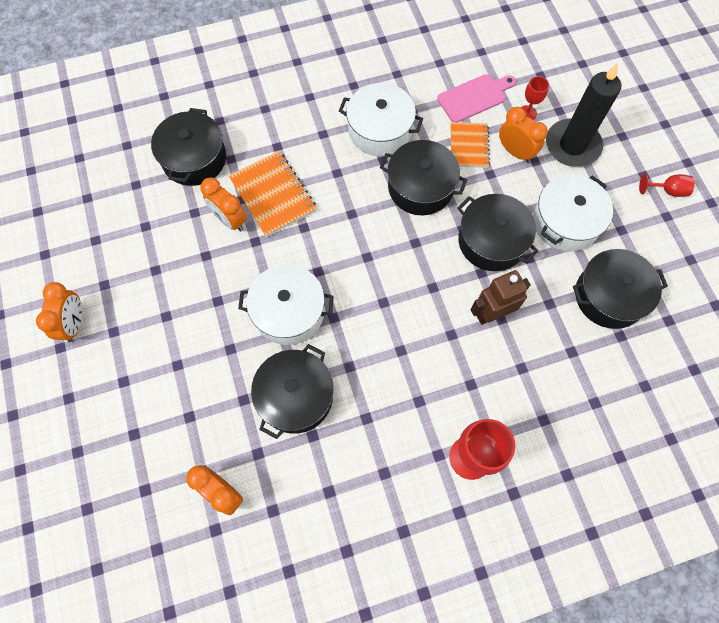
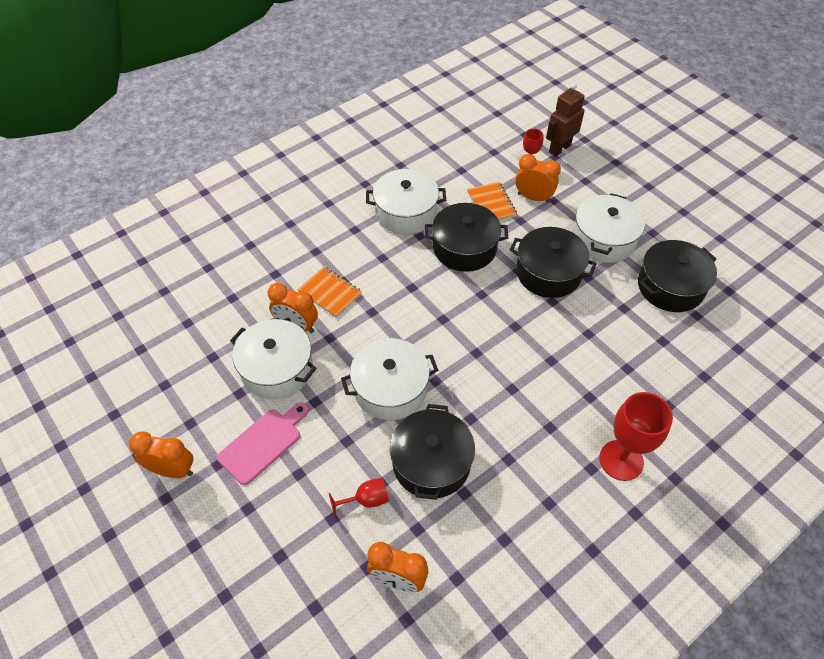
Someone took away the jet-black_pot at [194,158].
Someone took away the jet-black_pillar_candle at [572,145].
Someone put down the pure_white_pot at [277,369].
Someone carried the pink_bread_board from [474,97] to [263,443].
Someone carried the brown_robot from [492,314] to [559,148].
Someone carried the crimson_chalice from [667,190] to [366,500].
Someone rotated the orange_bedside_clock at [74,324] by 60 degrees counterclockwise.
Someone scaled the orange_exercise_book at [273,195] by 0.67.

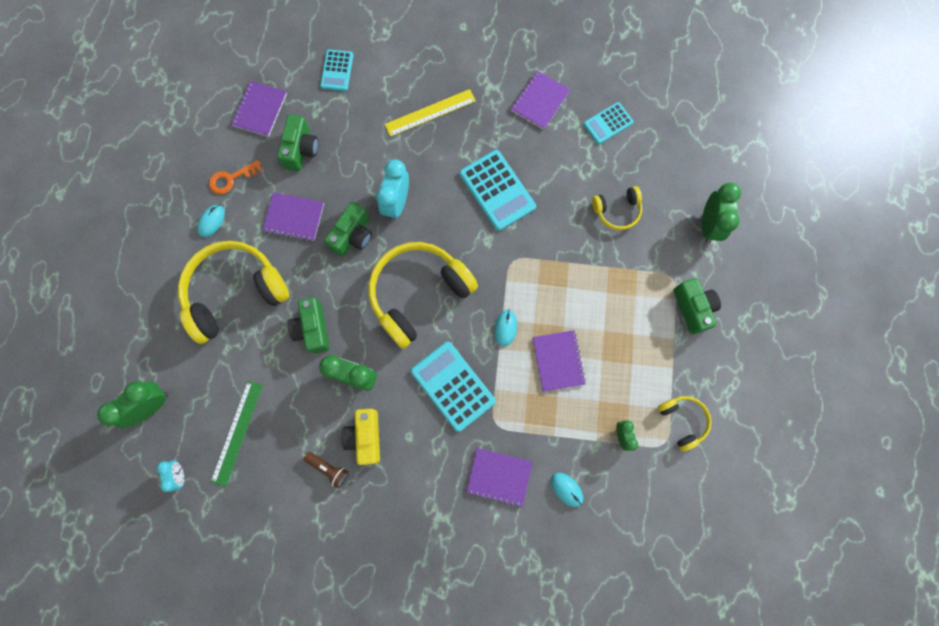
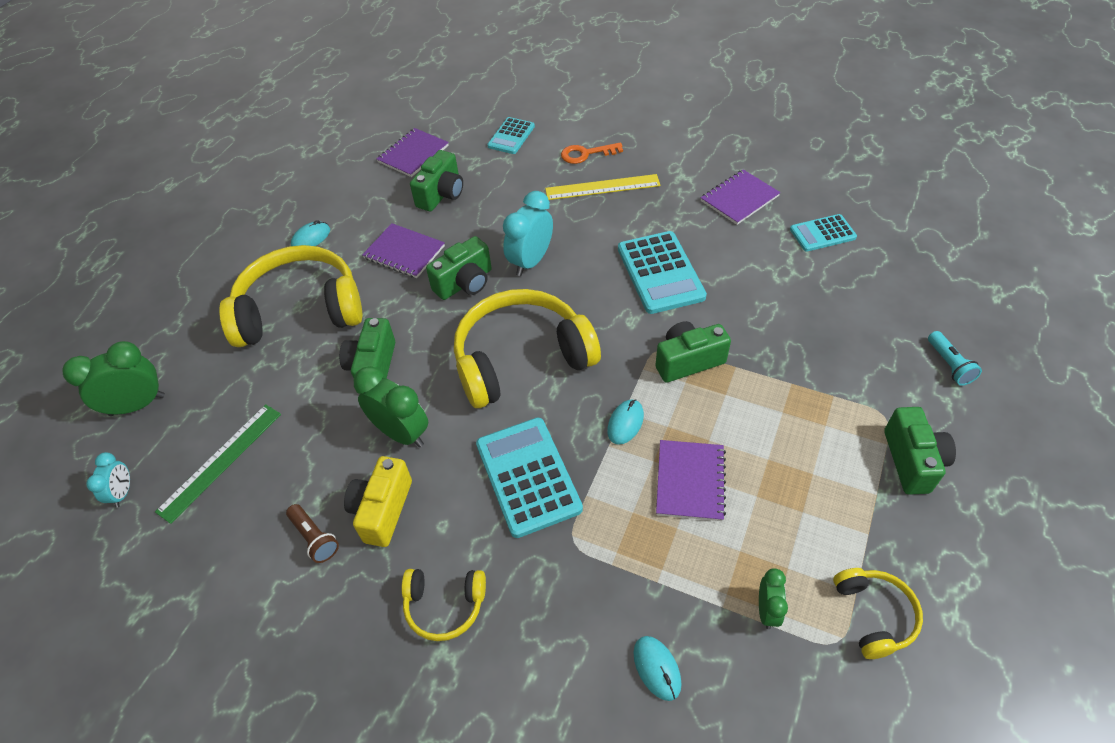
Someone took away the violet_exercise_book at [499,476].
Someone put down the green_photo_camera at [688,361].
Someone carried the orange_latchkey from [231,179] to [586,154].
Someone carried the golden_headphones from [617,211] to [444,606].
Someone swapped the green_bedside_clock at [708,225] for the turquoise_pocket_torch at [949,365].

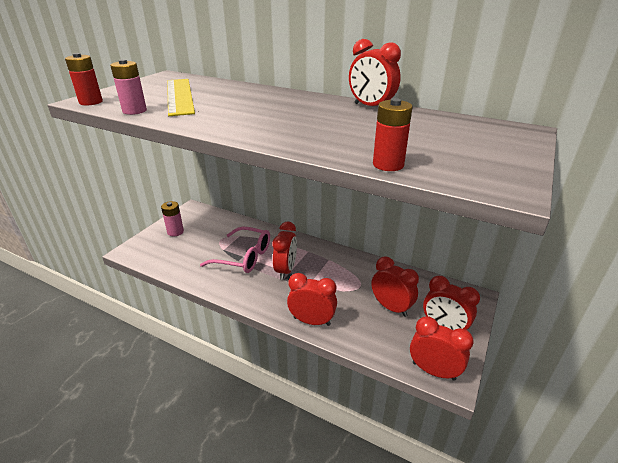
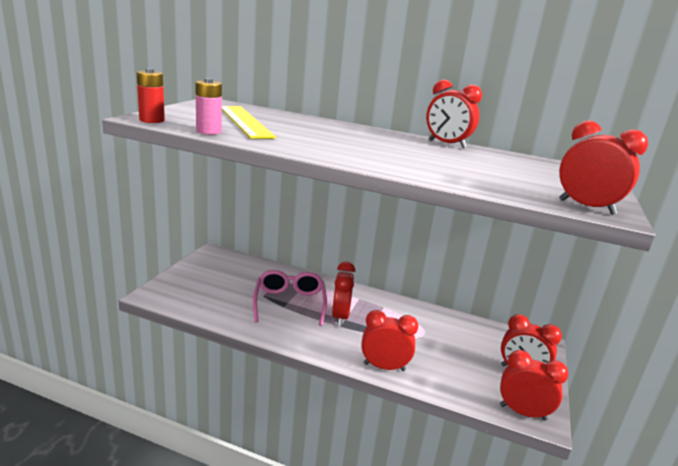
Someone took away the pink_power_cell at [175,232].
Someone took away the crimson_power_cell at [388,165].
Someone carried the crimson_bedside_clock from [391,307] to [586,207].
Someone rotated the pink_spectacles at [244,257] by 105 degrees counterclockwise.

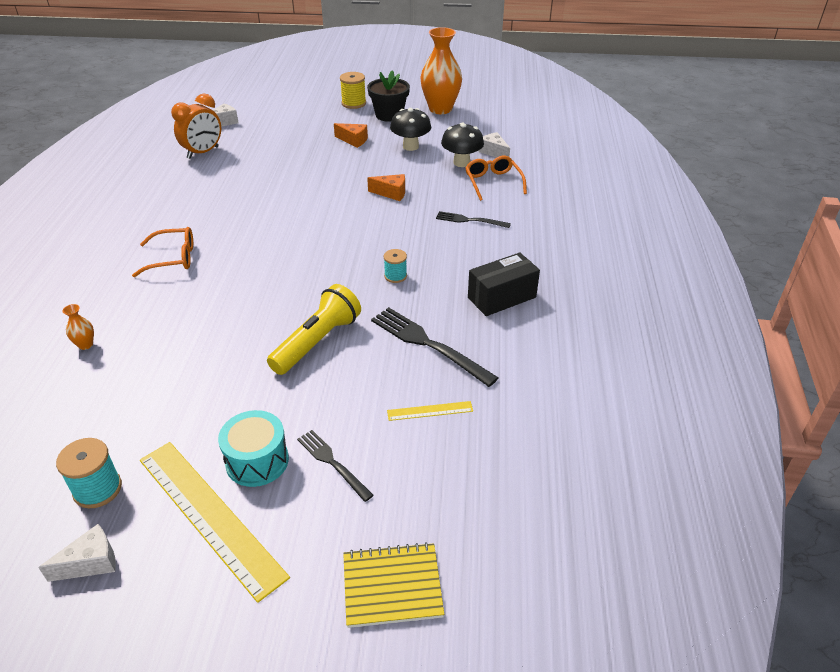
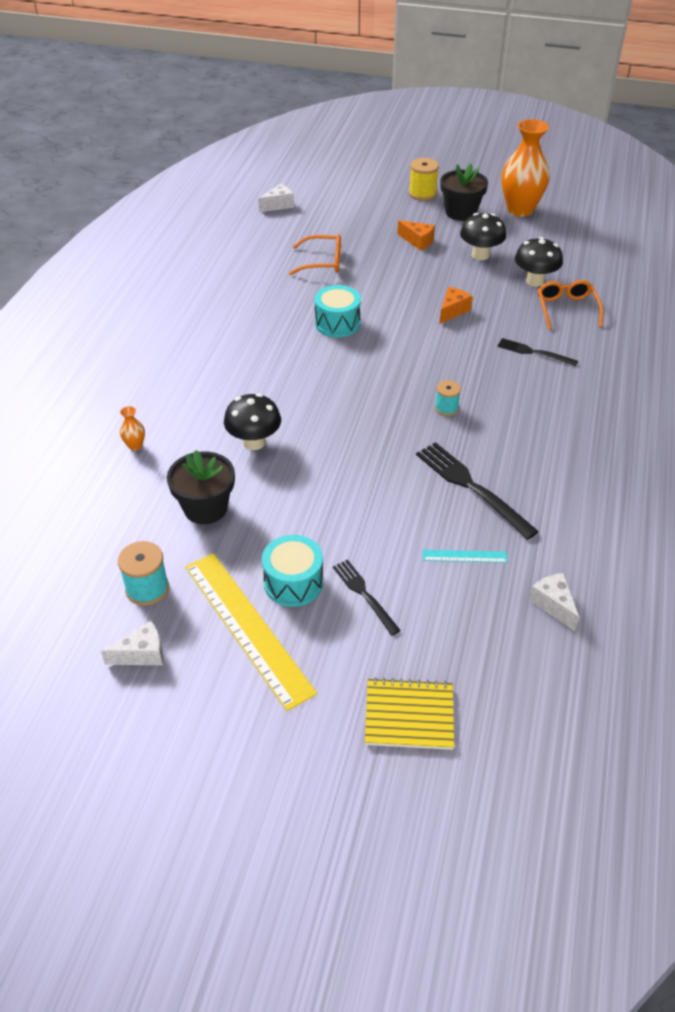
Someone took away the orange_bedside_clock at [203,152].
Someone took away the golden_pocket_torch at [317,342].
Someone took away the jet-black_parcel at [501,297].
Someone put down the jet-black_flower_pot at [205,508].
Someone put down the jet-black_fungus at [254,442].
Someone put down the turquoise_toy_drum at [337,323].
Someone carried the orange_spectacles from [173,258] to [323,262].
Someone carried the pure_white_cheese from [494,152] to [553,604].
Someone repainted the golden_measuring_stick at [430,411], which became the turquoise_measuring_stick at [464,556].
Someone rotated the orange_cheese at [391,193] by 75 degrees counterclockwise.

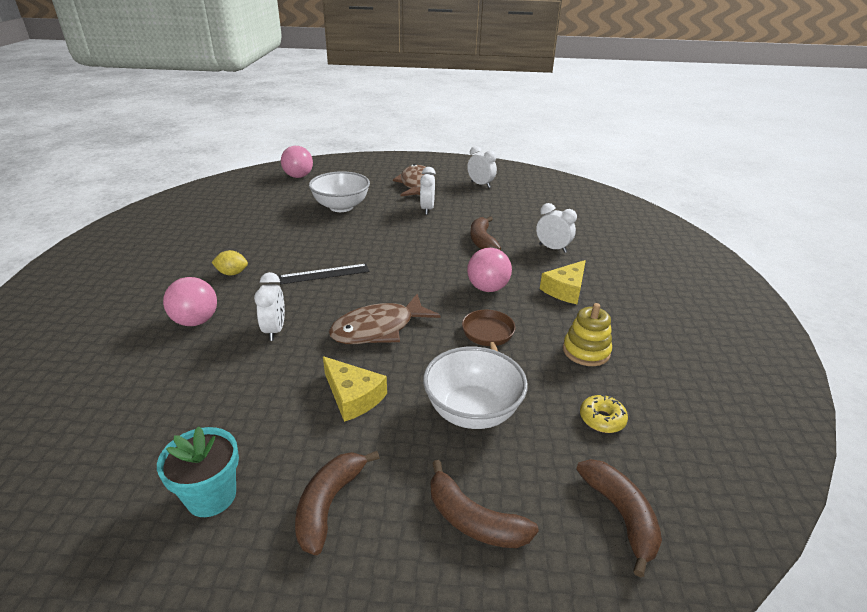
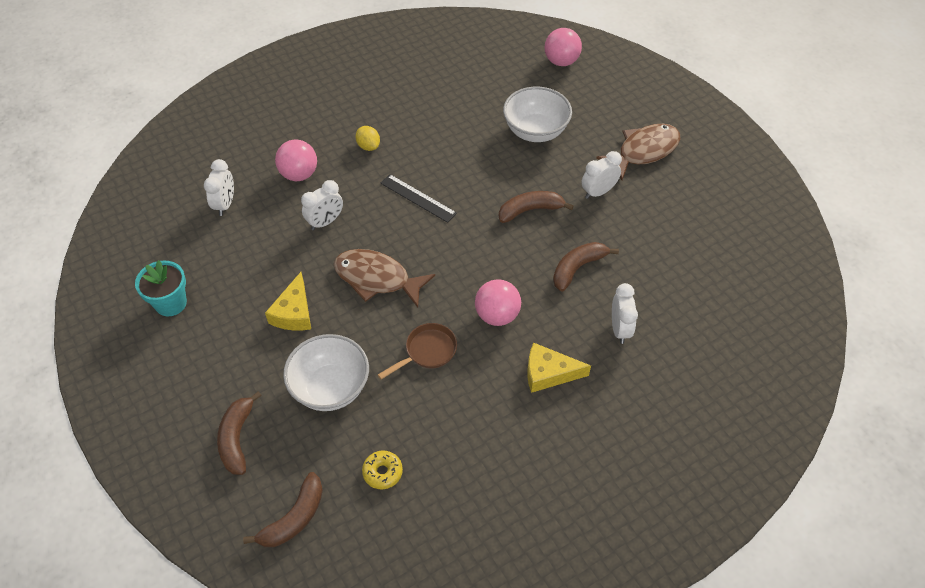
Someone took away the golden_stacking_toy at [586,351].
Someone carried the brown_banana from [329,504] to [530,210].
Someone carried the pure_white_bedside_clock from [480,184] to [225,204].

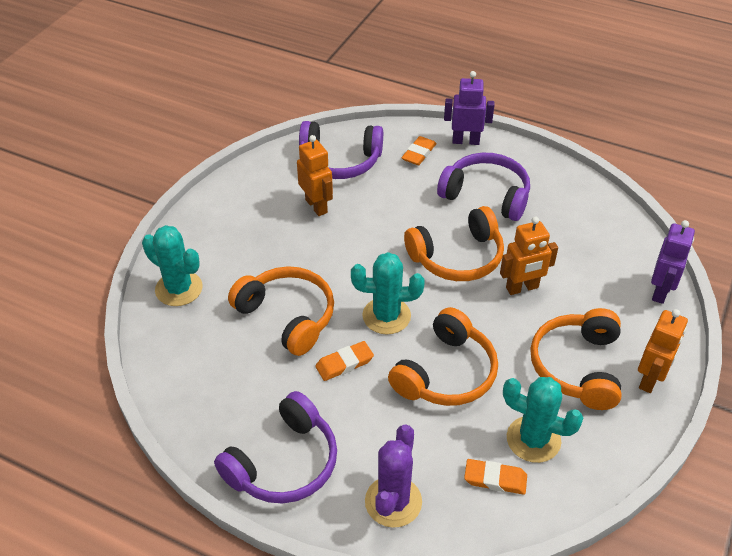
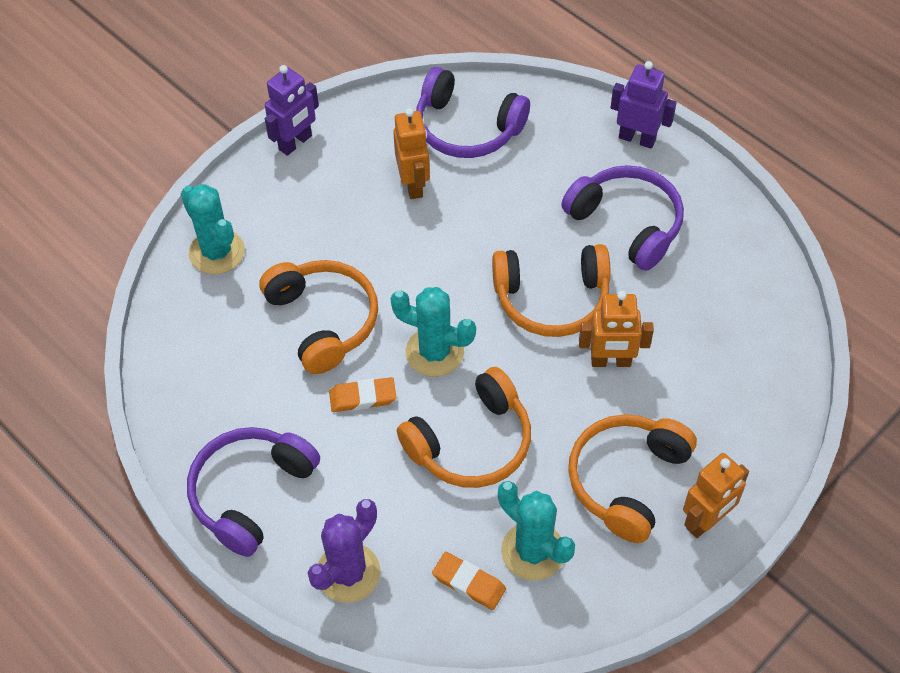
Someone took away the orange_gum_eraser at [418,153].
Someone carried the violet_robot from [660,291] to [295,143].
Someone rotated the violet_headphones at [283,463] by 150 degrees clockwise.

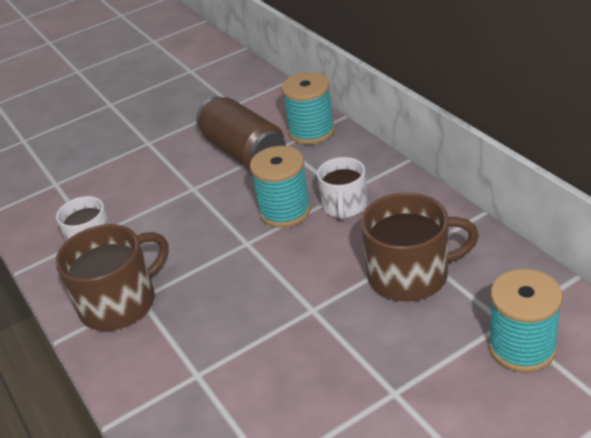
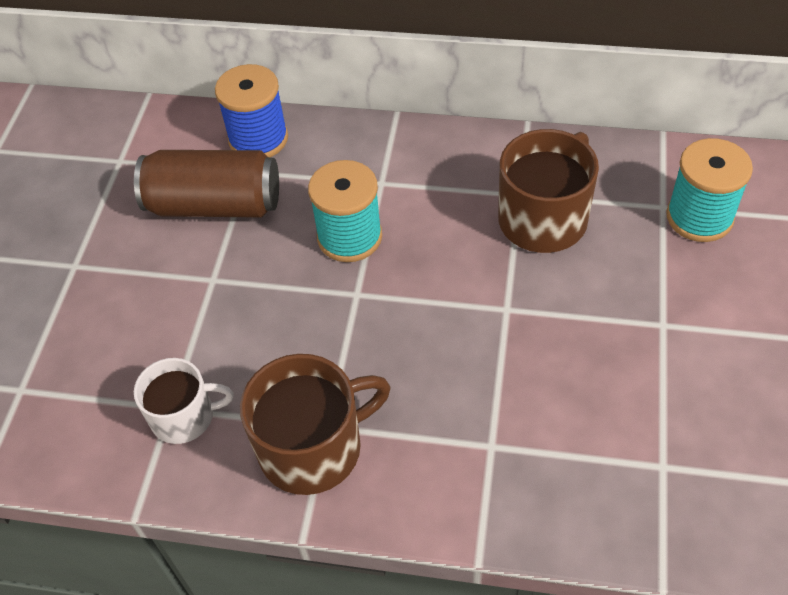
Someone took away the pure_white_mug at [344,206].
Someone repainted the turquoise_spool at [311,131], which became the cobalt_spool at [258,139].
Someone rotated the brown_mug at [120,302] by 60 degrees clockwise.

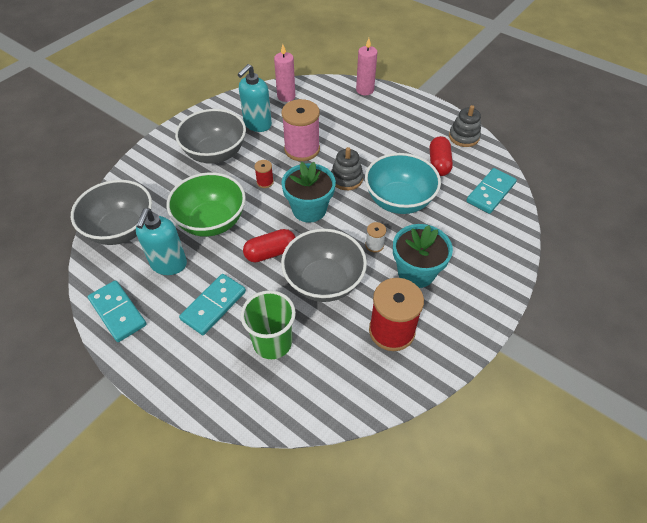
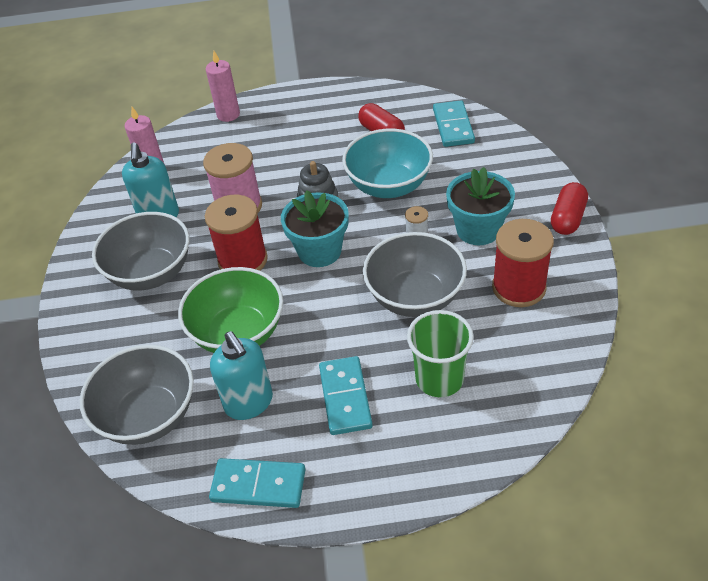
Someone took away the ash-grey_stacking_toy at [464,137].
Someone carried the crimson_capsule from [270,253] to [567,218].
Someone scaled the crimson_spool at [265,182] by 2.20.

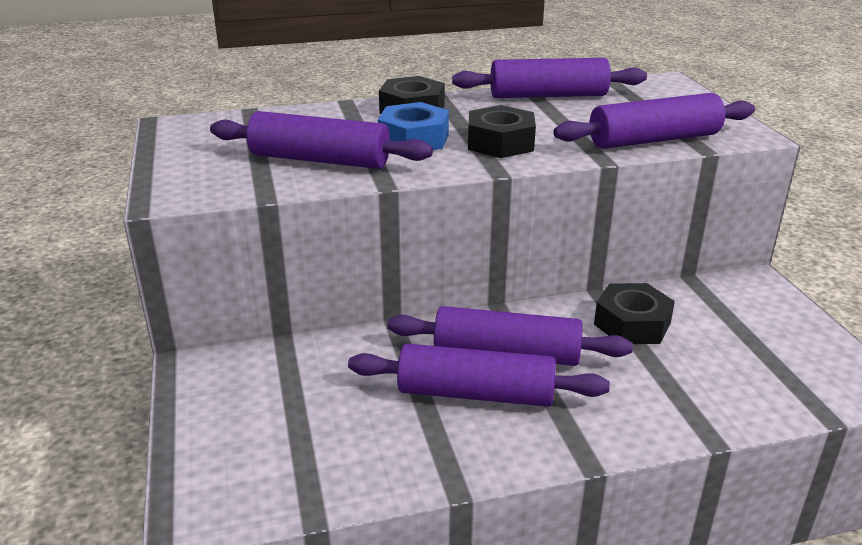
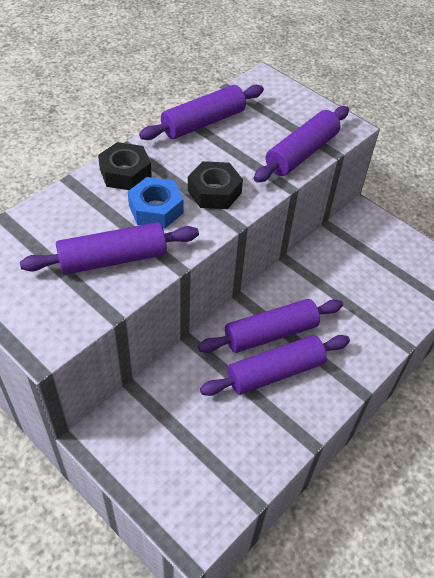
Someone took away the jet-black_hex_nut at [632,324].

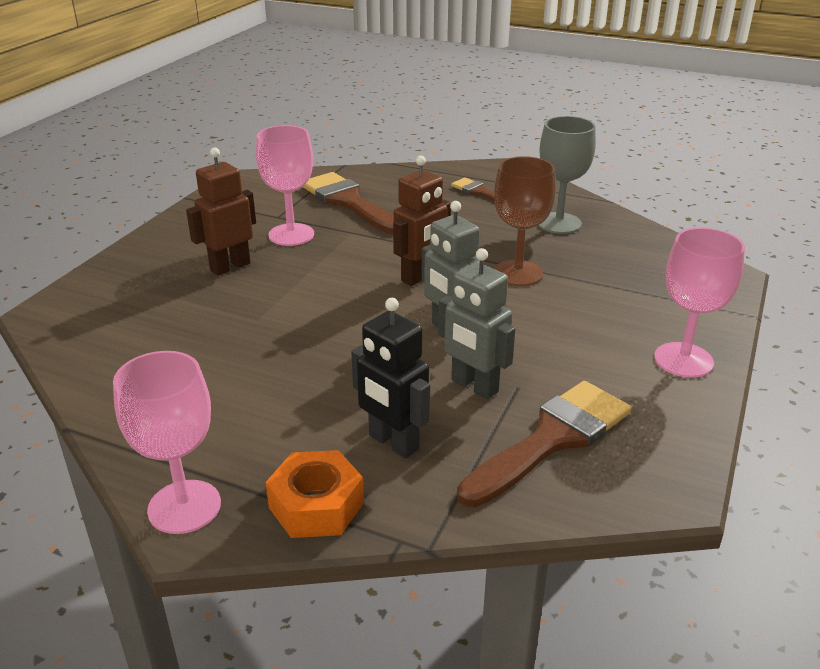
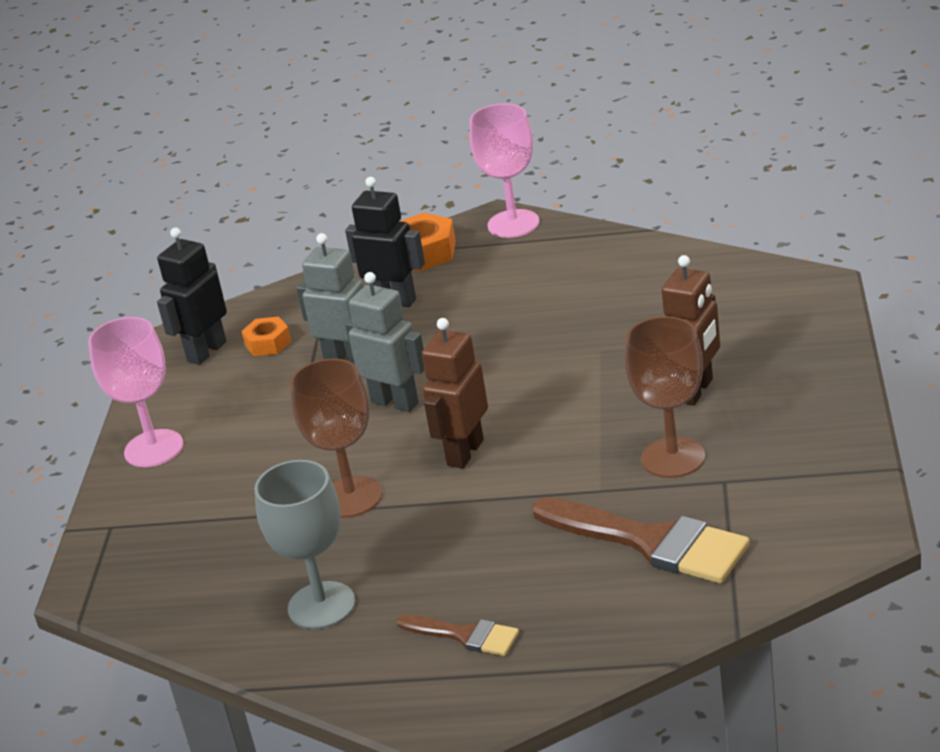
Someone put down the jet-black_robot at [206,351].
Someone swapped the brown_paint_brush at [552,439] for the orange_hex_nut at [268,343].
Someone repainted the pink_chalice at [291,235], which became the brown_chalice at [673,458].

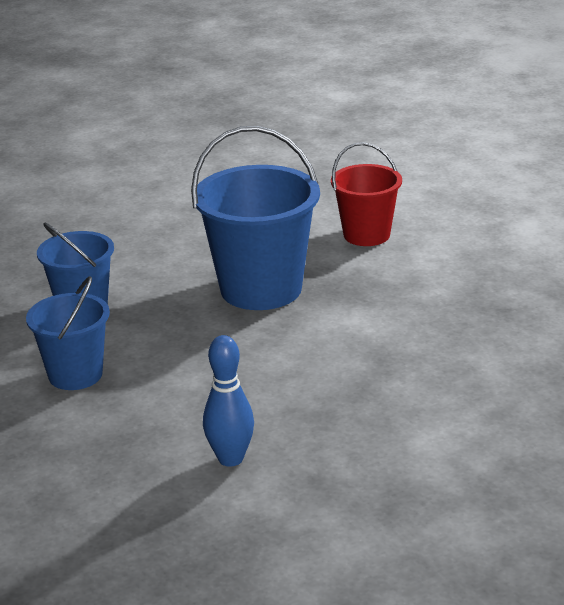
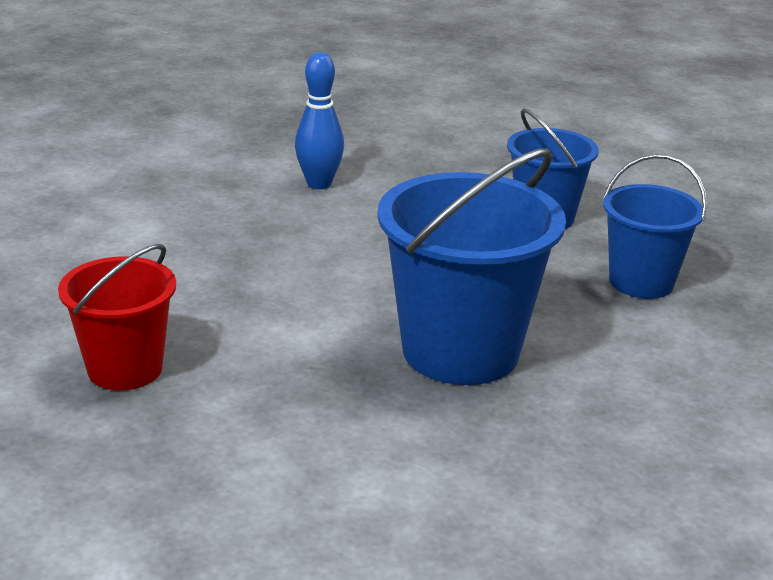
Someone carried the crimson_bucket from [366,235] to [125,369].

